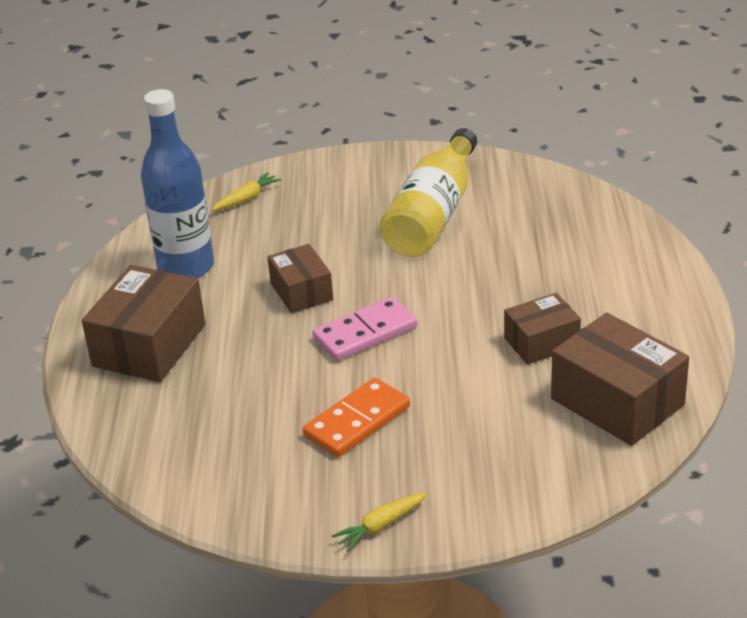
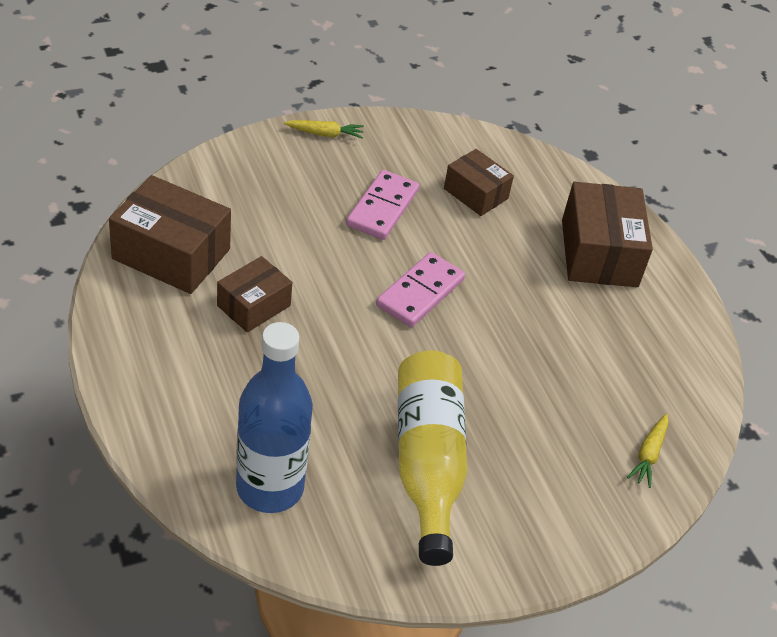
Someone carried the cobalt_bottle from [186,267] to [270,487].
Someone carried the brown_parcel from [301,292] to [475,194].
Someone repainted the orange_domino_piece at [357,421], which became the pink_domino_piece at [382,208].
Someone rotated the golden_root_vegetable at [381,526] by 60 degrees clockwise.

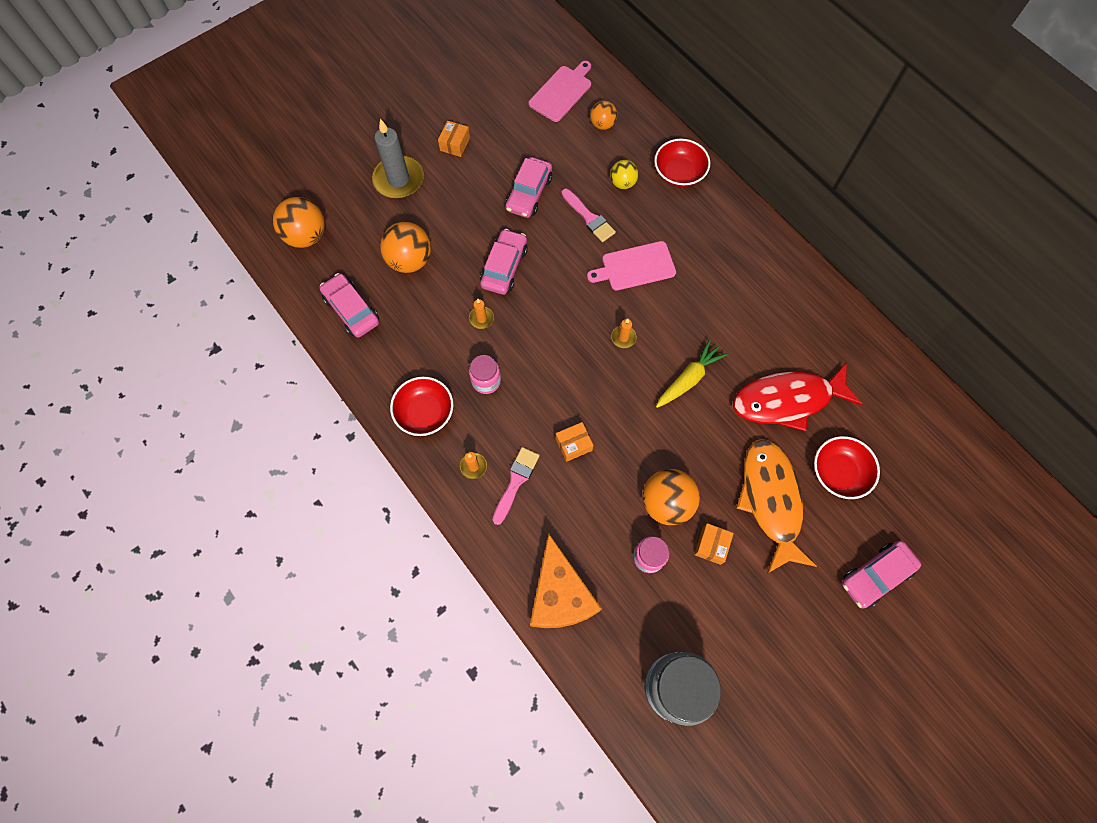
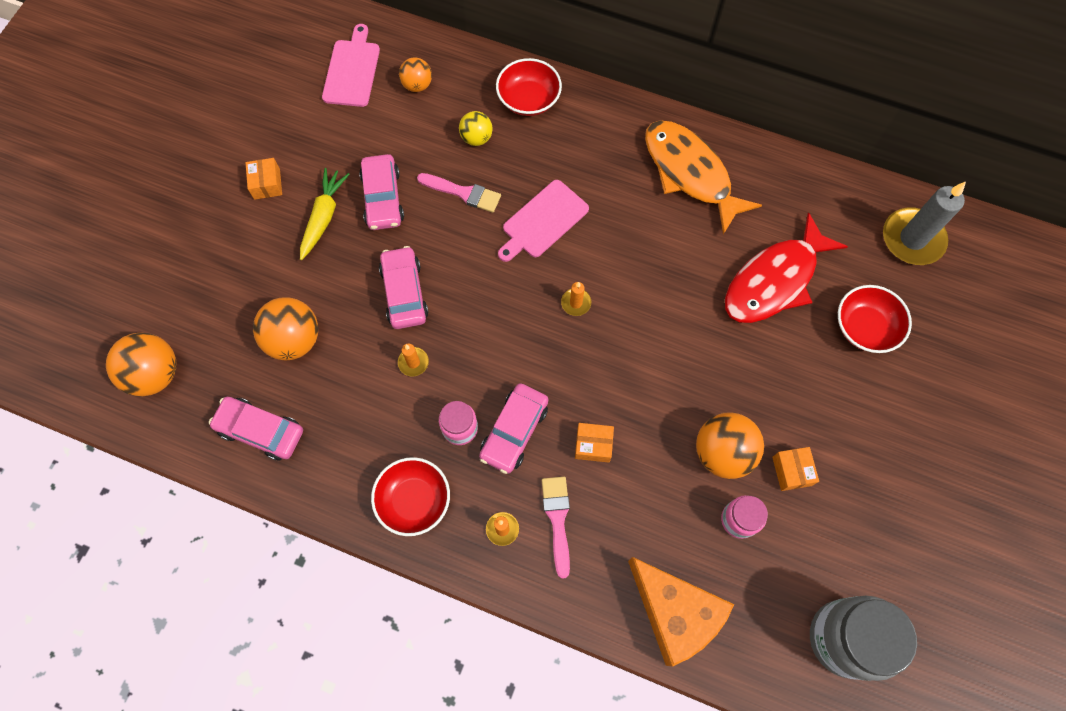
Someone carried the ash-grey_pillar_candle from [398,179] to [912,239].
Someone carried the golden_root_vegetable from [688,379] to [323,217].
Someone carried the orange_fish_figure from [771,500] to [690,173].
Someone carried the pink_automobile from [876,575] to [514,431].
Someone rotated the orange_parcel at [573,444] by 60 degrees clockwise.

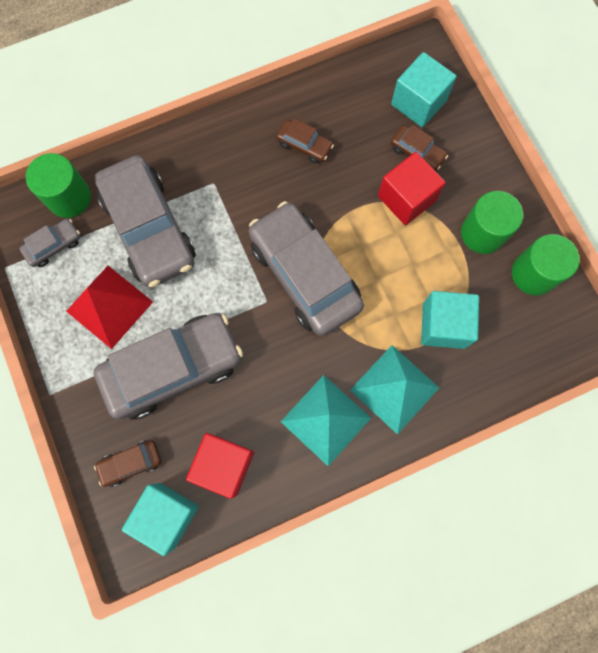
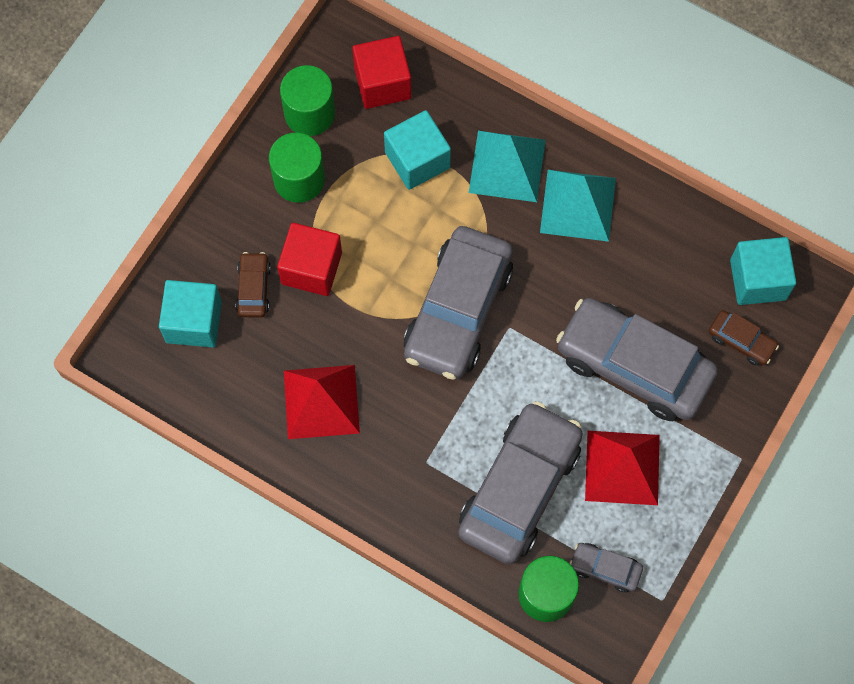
Someone carried the crimson_cube from [224,465] to [382,83].
Someone swapped the brown_automobile at [304,145] for the crimson_pyramid_shape at [321,401].

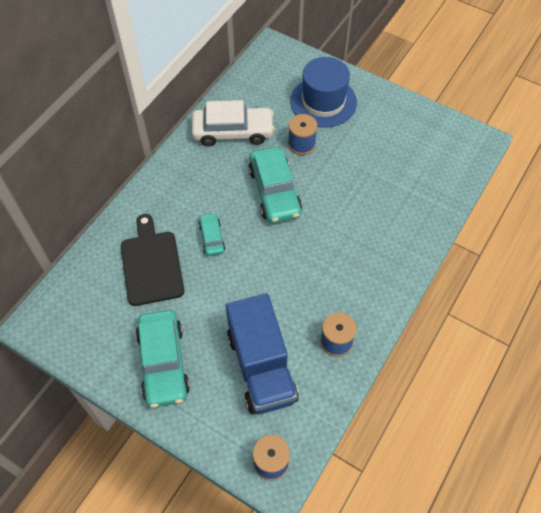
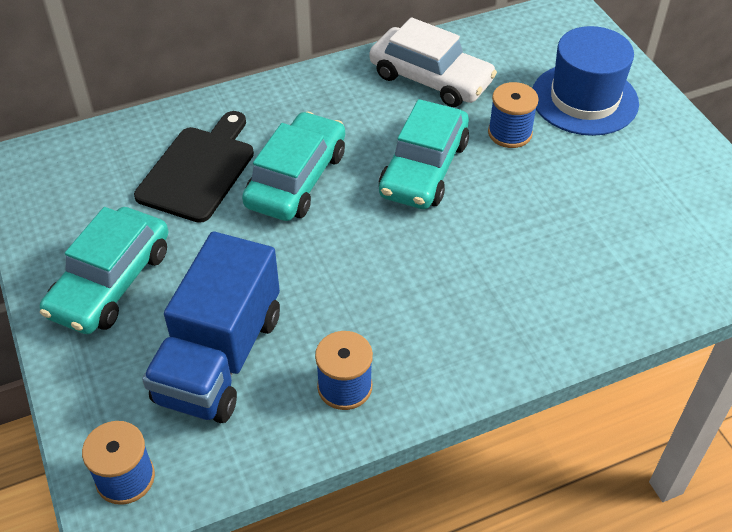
Someone scaled the turquoise_automobile at [212,237] by 1.90.

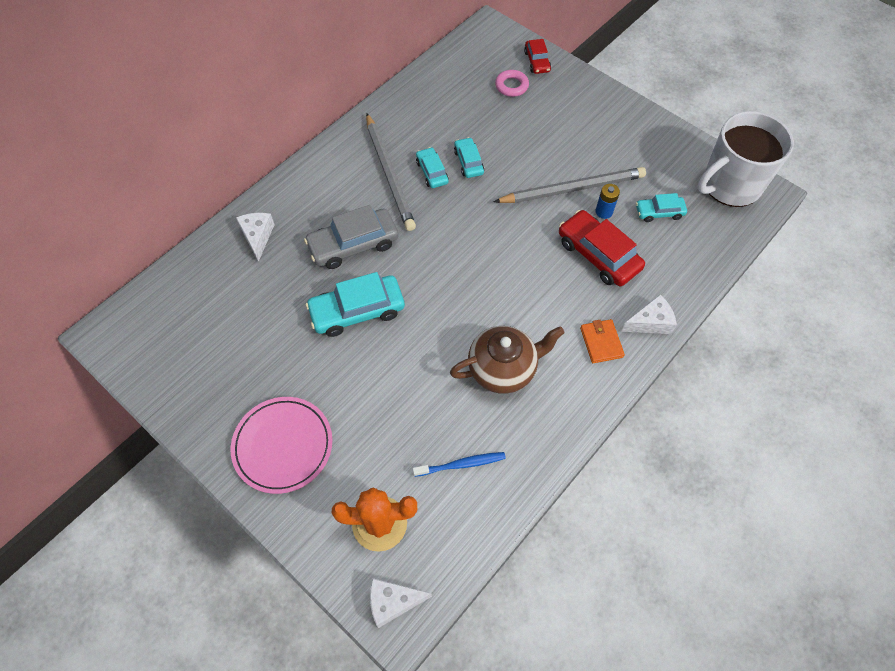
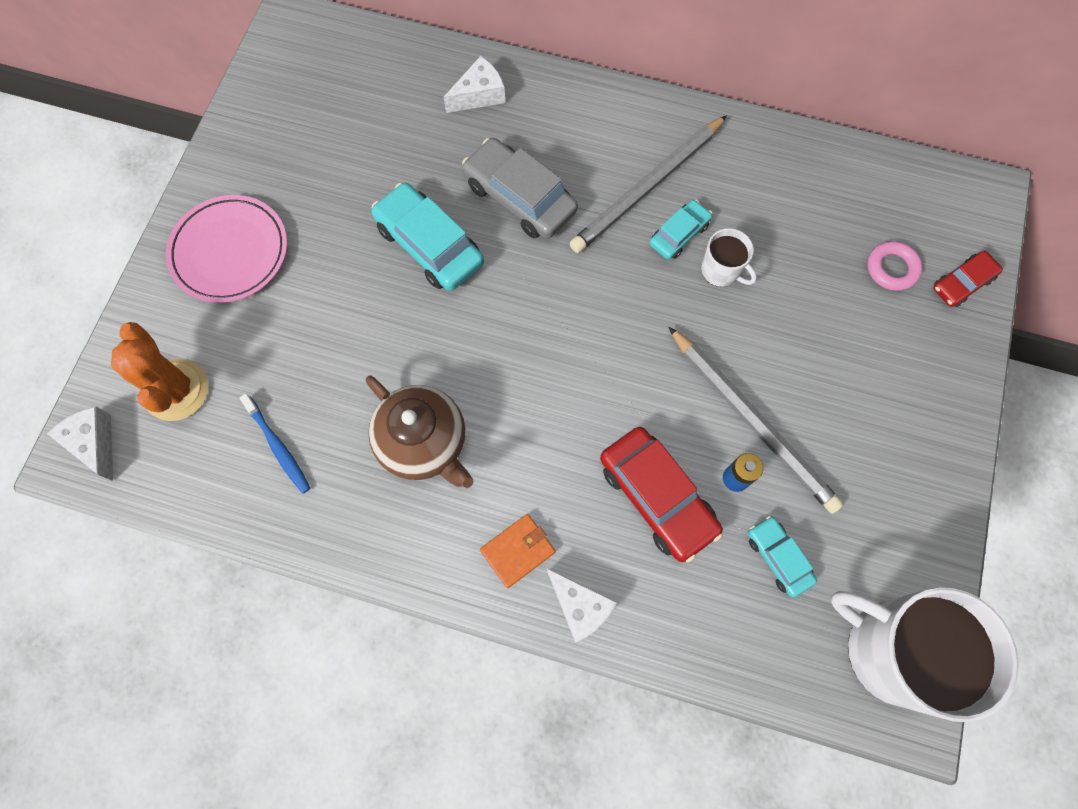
Someone swapped the turquoise_automobile at [468,162] for the pure_white_mug at [721,271].
Someone rotated the crimson_automobile at [598,255] by 120 degrees clockwise.

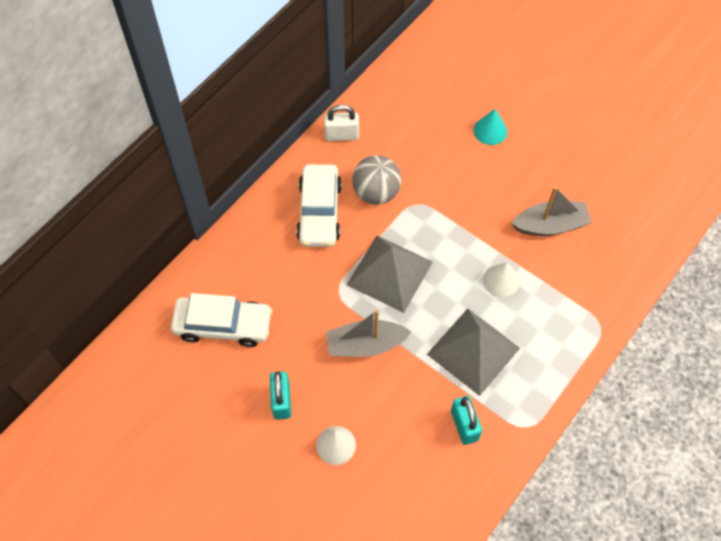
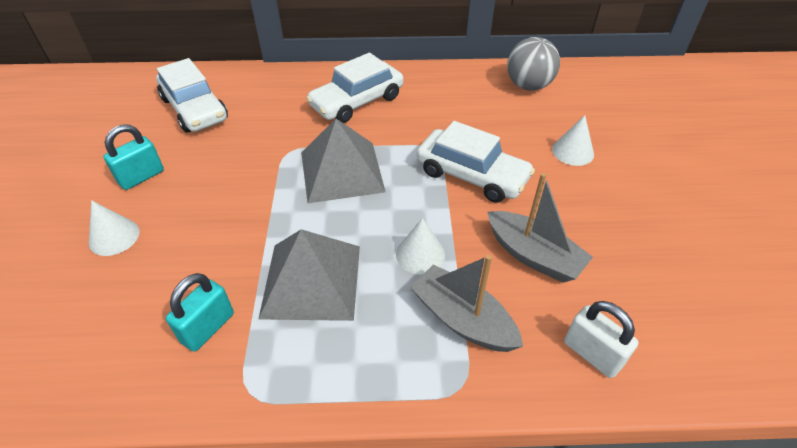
Someone put down the pure_white_automobile at [472,175].
Someone carried the pure_white_padlock from [341,135] to [592,354].
Someone carried the ash-grey_toy_boat from [365,344] to [462,319].
Someone carried the ash-grey_ball from [376,192] to [528,86].
Someone repainted the turquoise_cone_shape at [490,131], which became the pure_white_cone_shape at [572,151].

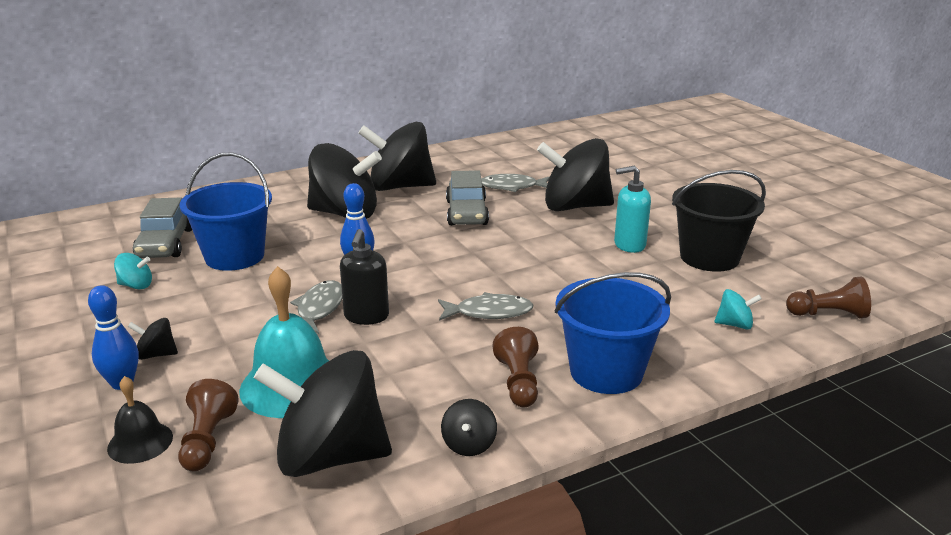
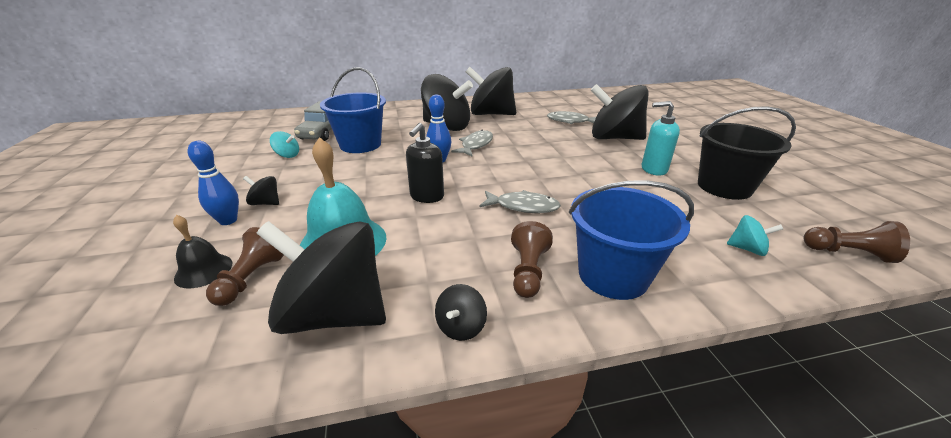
Someone took away the ash-grey_automobile at [466,213].
Someone carried the ash-grey_fish_figure from [319,309] to [475,145].

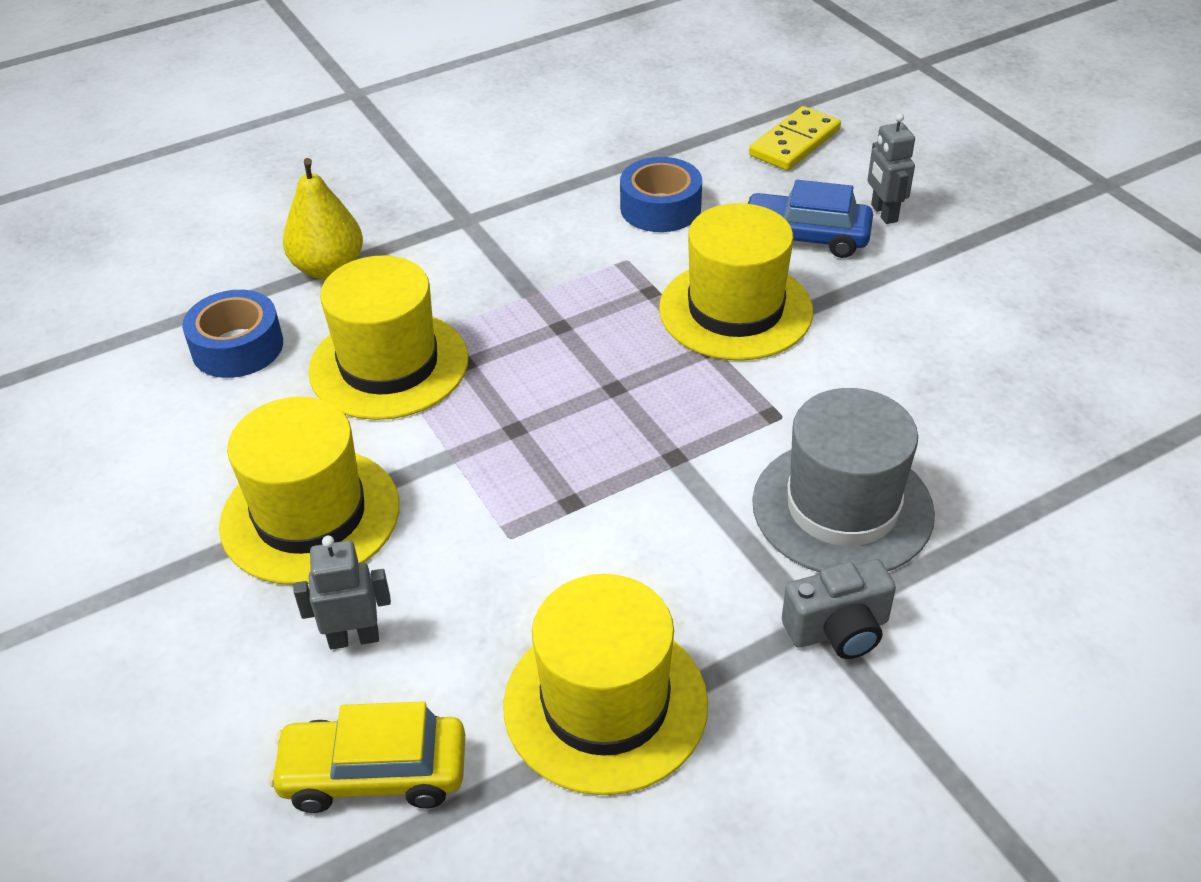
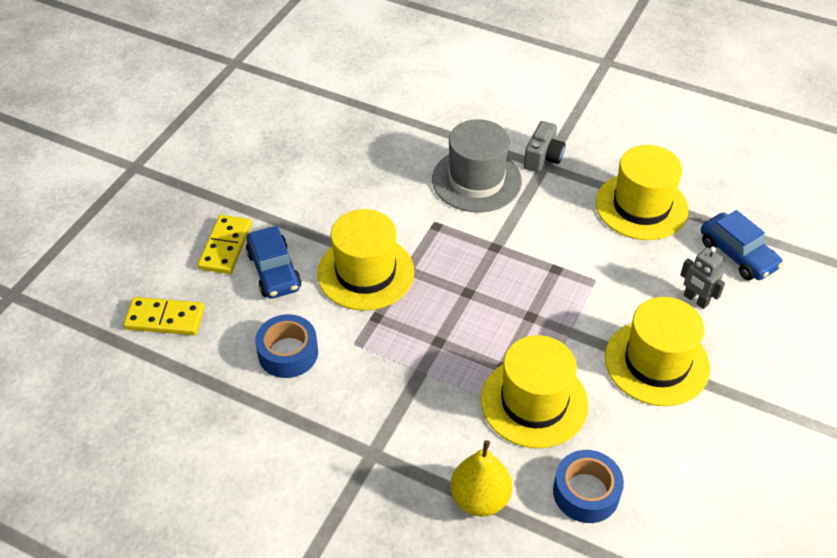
Someone swapped the ash-grey_robot at [883,213] for the golden_domino_piece at [225,246].
Someone repainted the golden_automobile at [374,774], which became the cobalt_automobile at [737,255].
Someone rotated the ash-grey_photo_camera at [838,630] by 75 degrees clockwise.

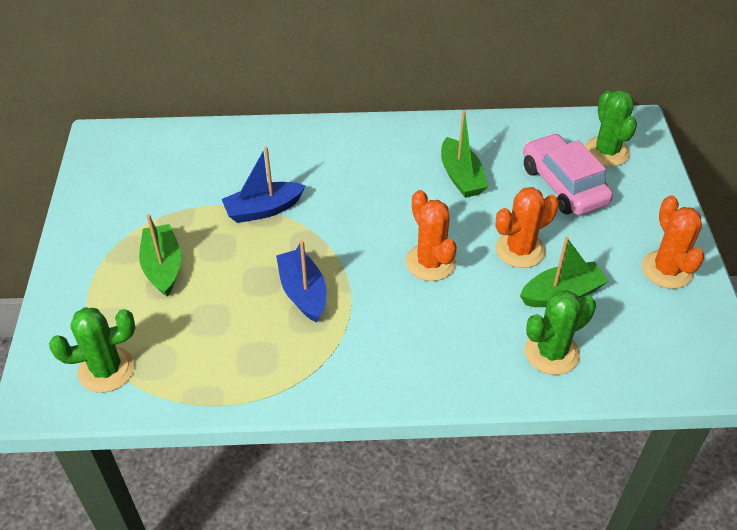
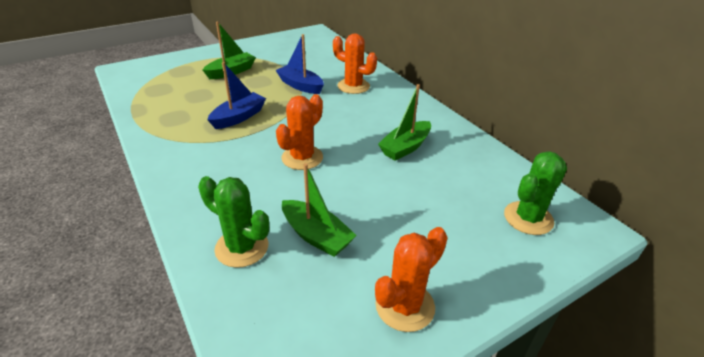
Someone took away the green_prickly_plant at [106,370].
Someone took away the pink_automobile at [563,185].
Someone carried the orange_prickly_plant from [520,250] to [353,86].

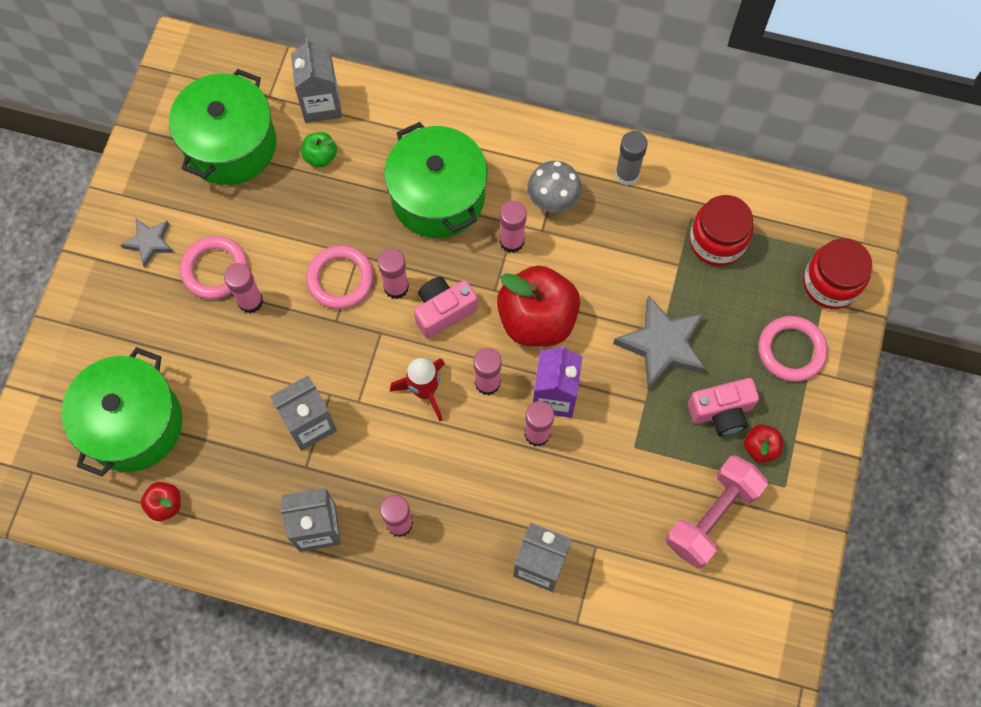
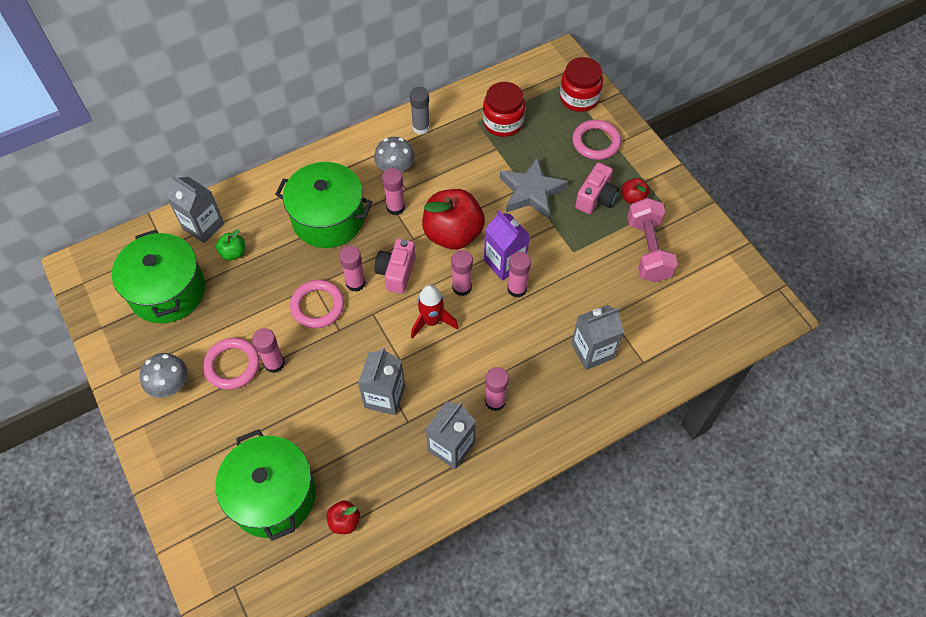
Someone swapped the ash-grey_five-pointed_star at [149,242] for the ash-grey_fungus at [171,386].

